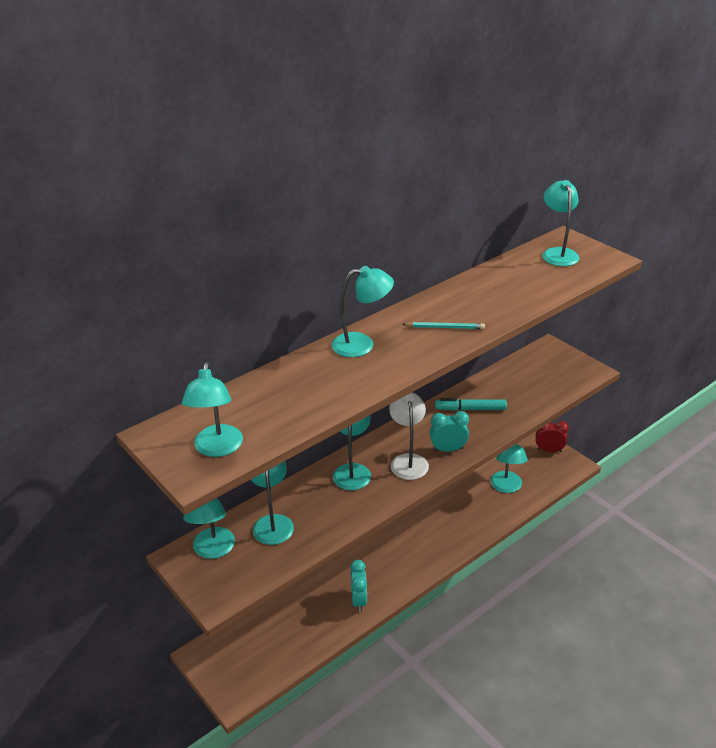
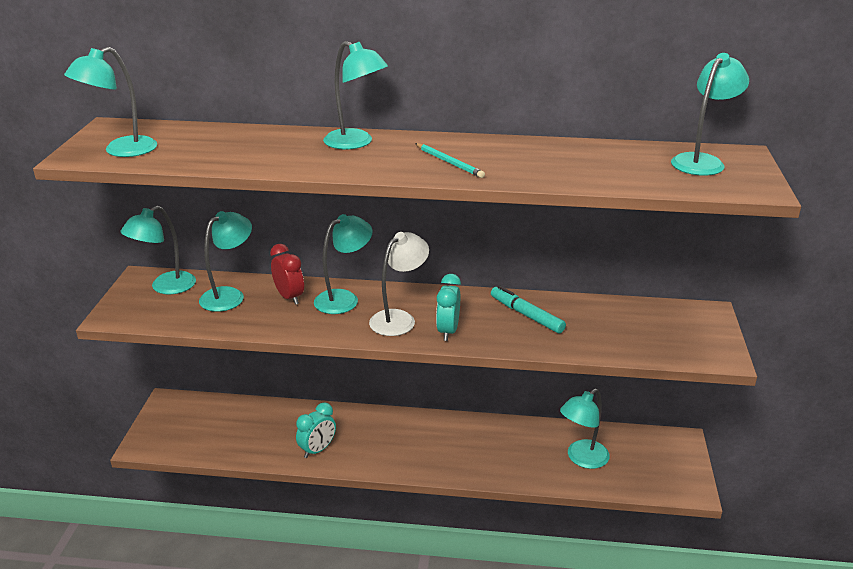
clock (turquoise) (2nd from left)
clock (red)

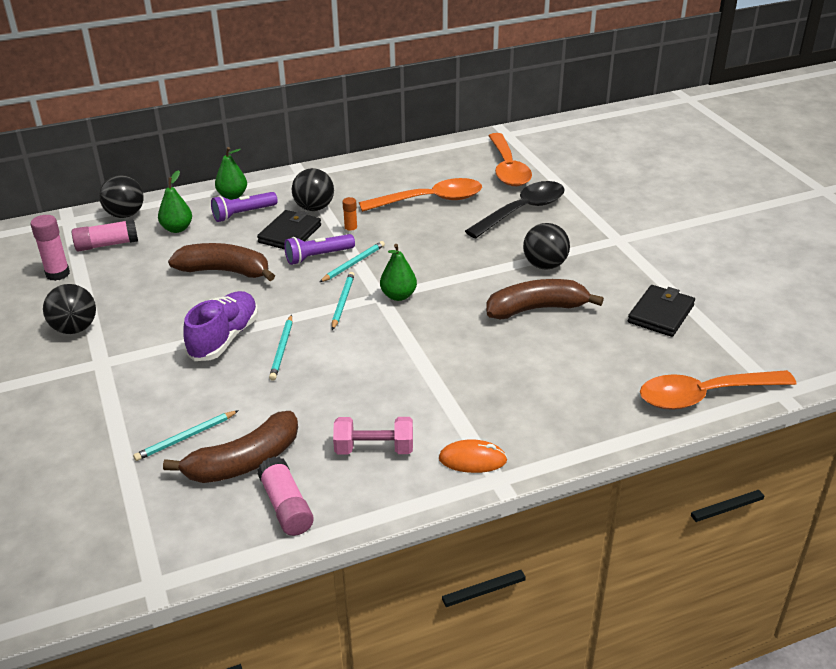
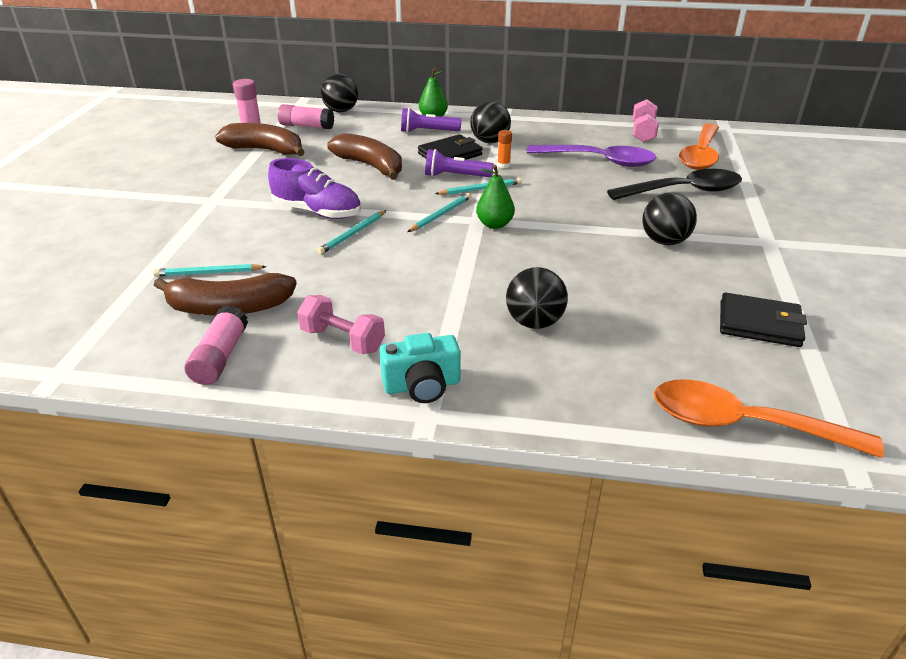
ball (black) (3rd from left)
pear (green) (1st from left in the first image)
shoe (purple)
spoon (purple)
camera (turquoise)
banana (brown) (2nd from left)
wallet (black) (2nd from left)
dumbbell (pink) (2nd from left)

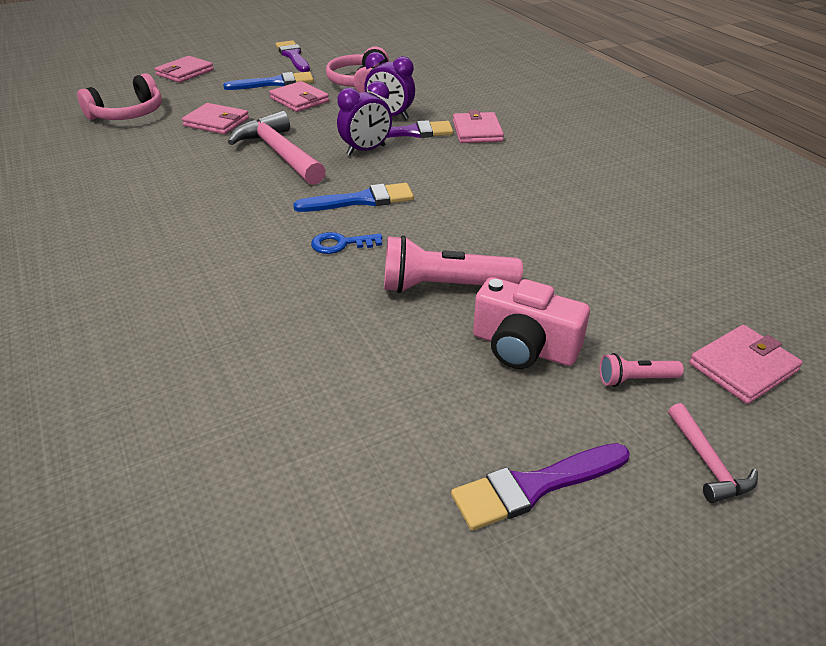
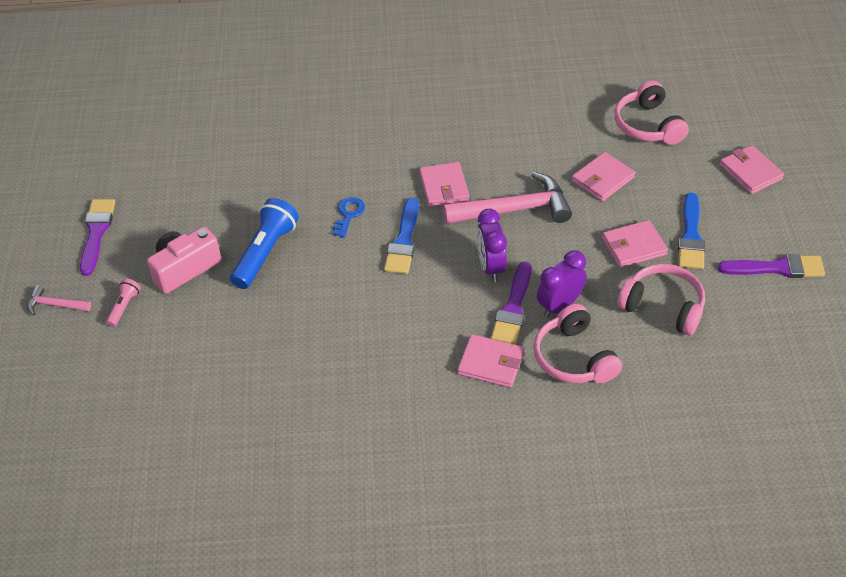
flashlight (blue)
wallet (pink) (1st from left)
headphones (pink) (1st from left)

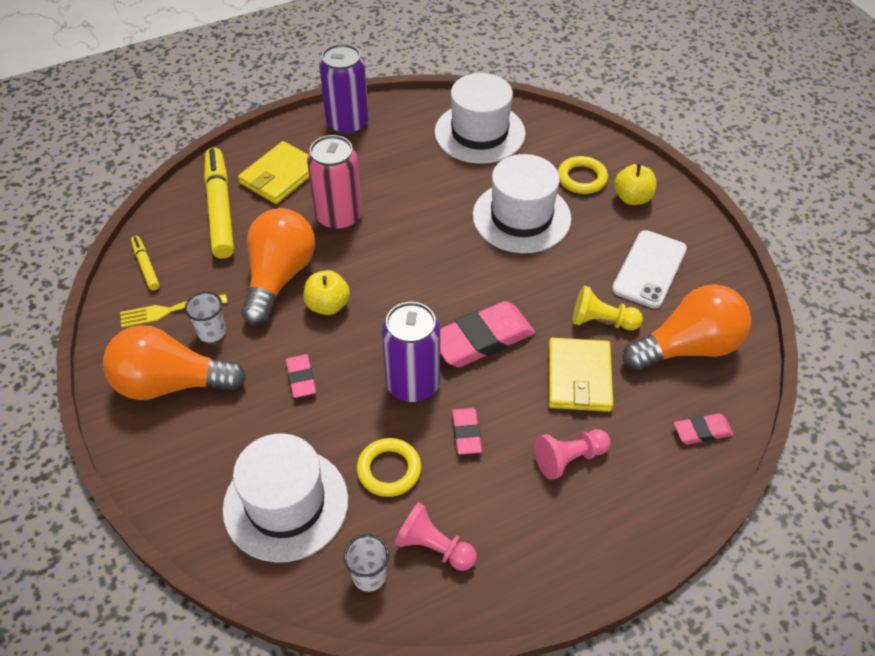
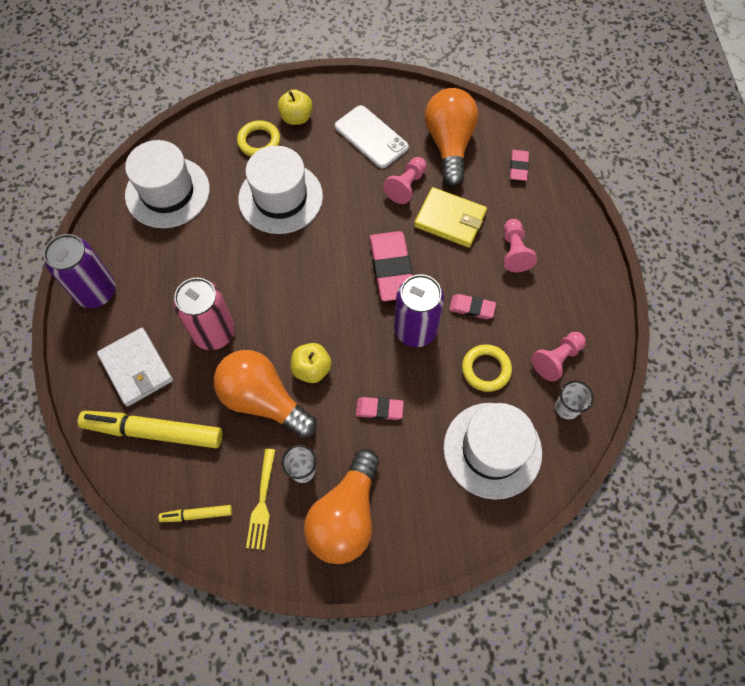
wallet (white)
pawn (pink) (1st from left)

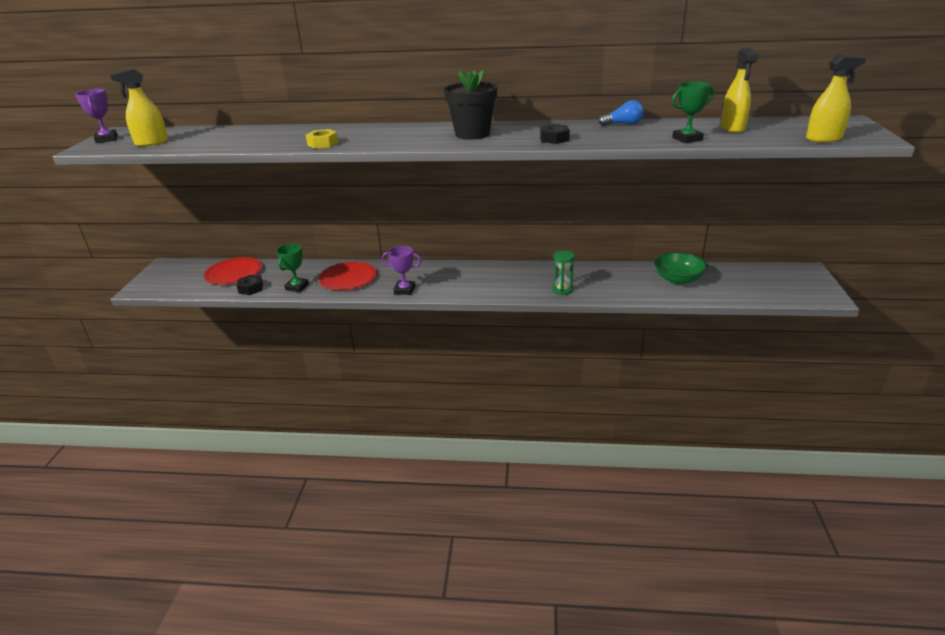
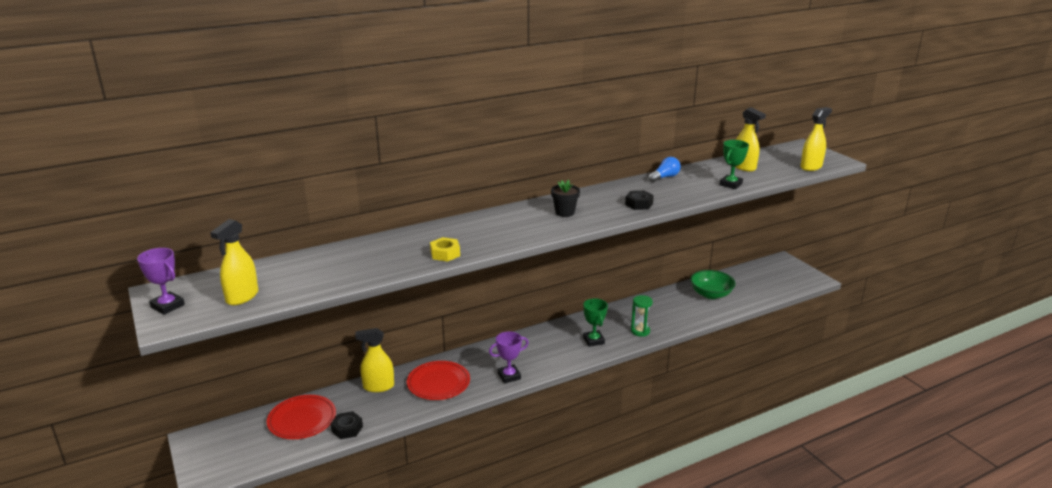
trophy (green) (1st from left)
flower pot (black)
spray bottle (yellow) (2nd from left)

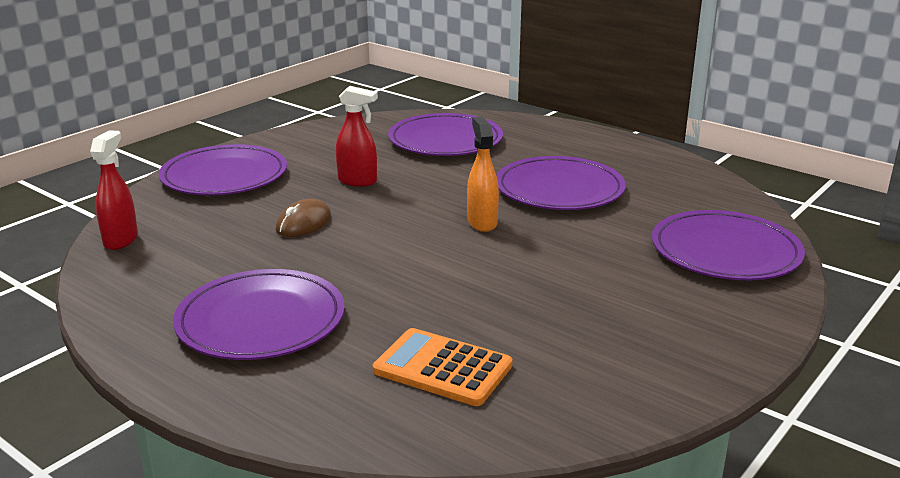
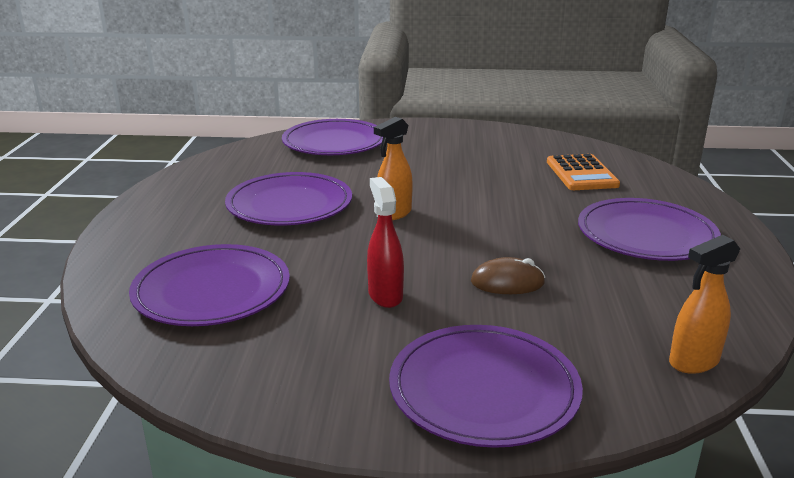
spray bottle (orange) (2nd from left)

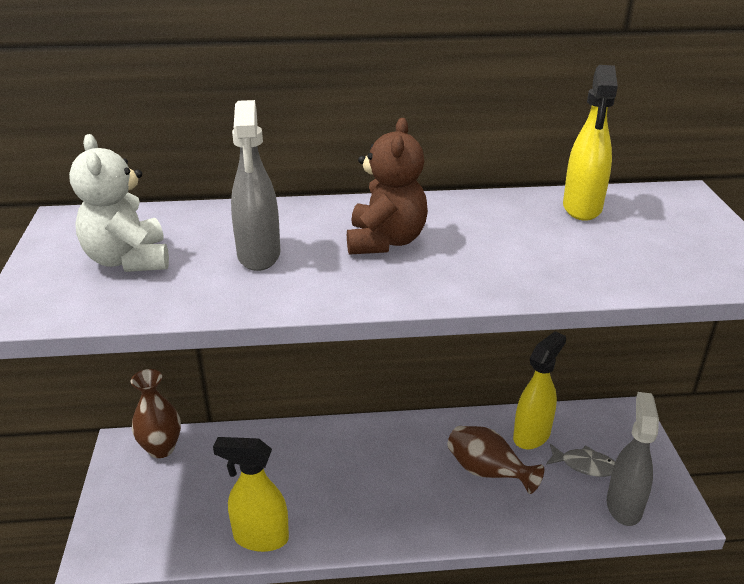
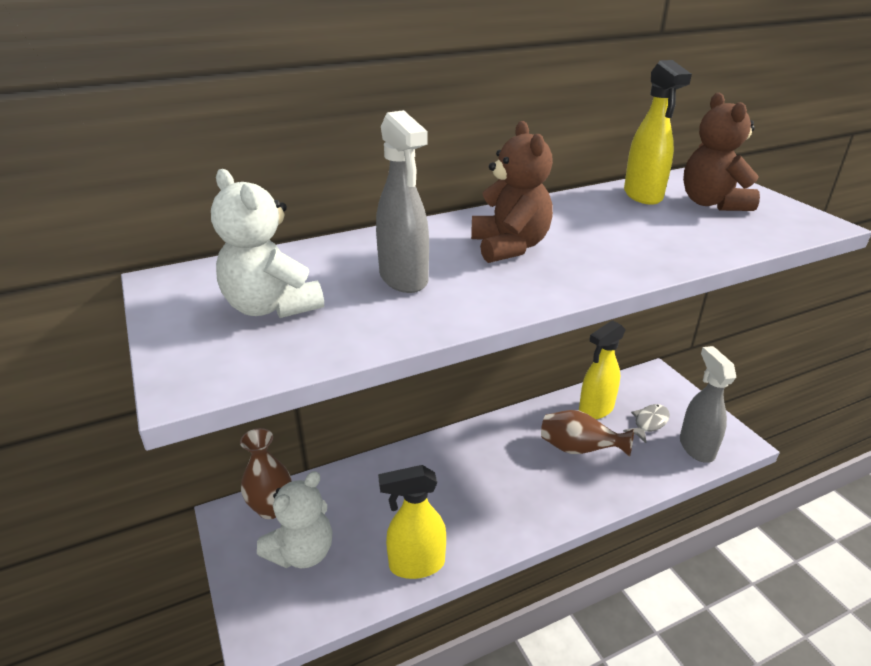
spray bottle (yellow) (2nd from left)
fish (grey)
teddy bear (white) (2nd from left)
teddy bear (brown) (2nd from left)

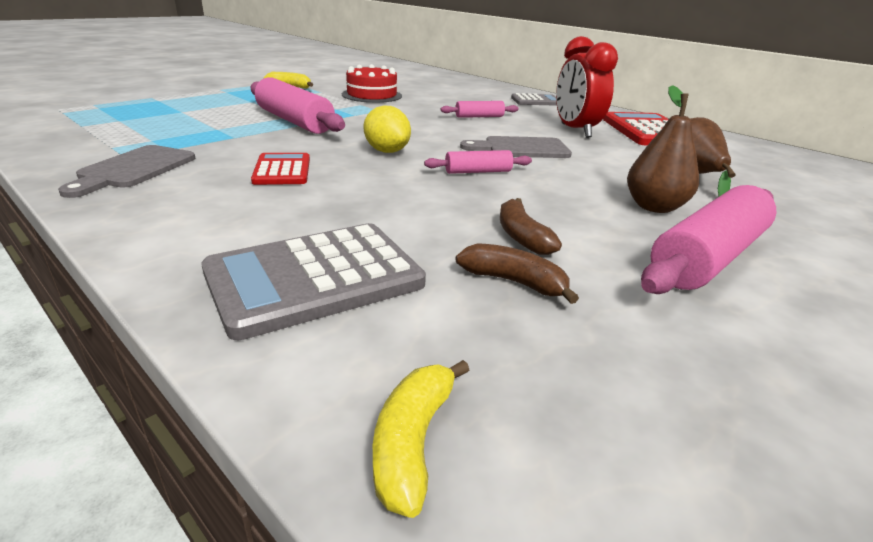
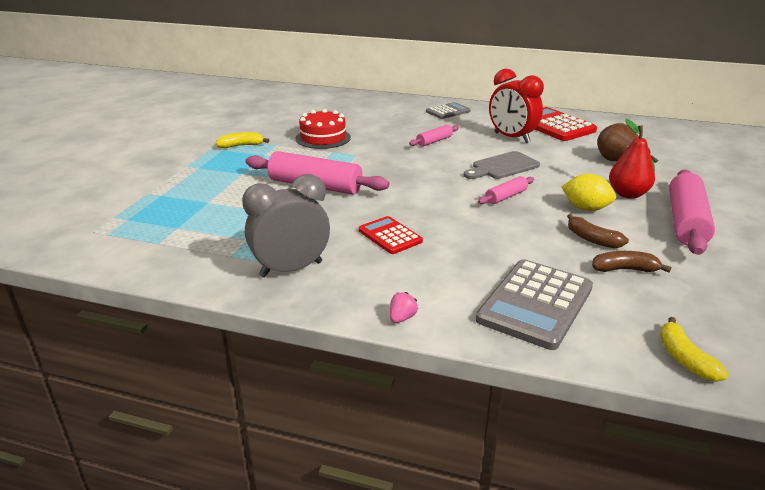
clock (grey)
lemon (yellow)
pear (red)
strawberry (pink)

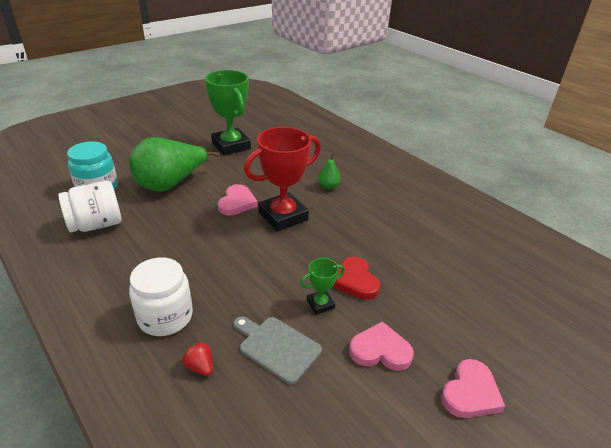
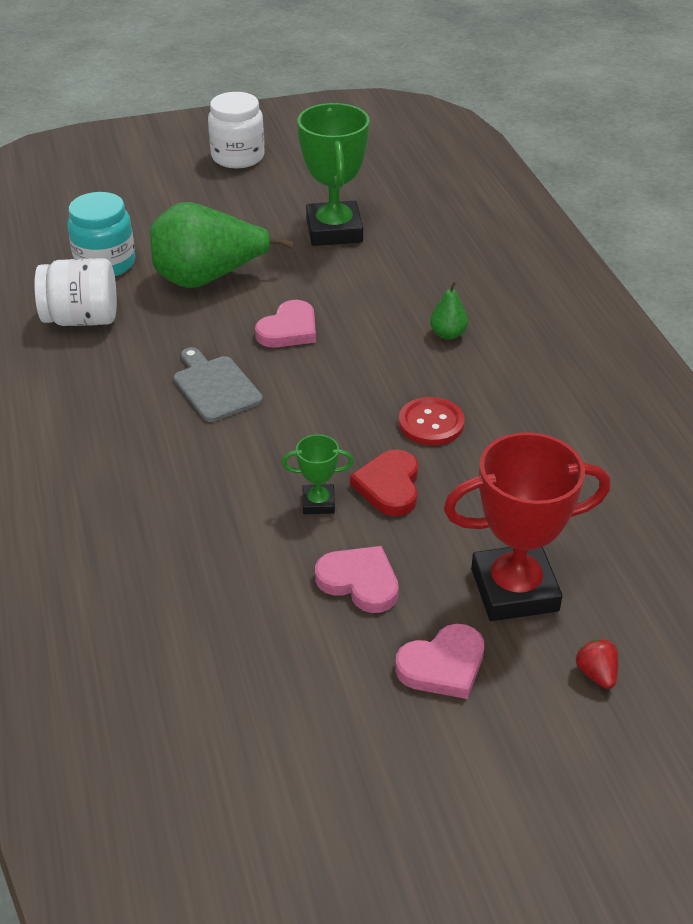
jar (white) (2nd from left)
strawberry (red)
cutting board (grey)
trophy (red)
button (red)

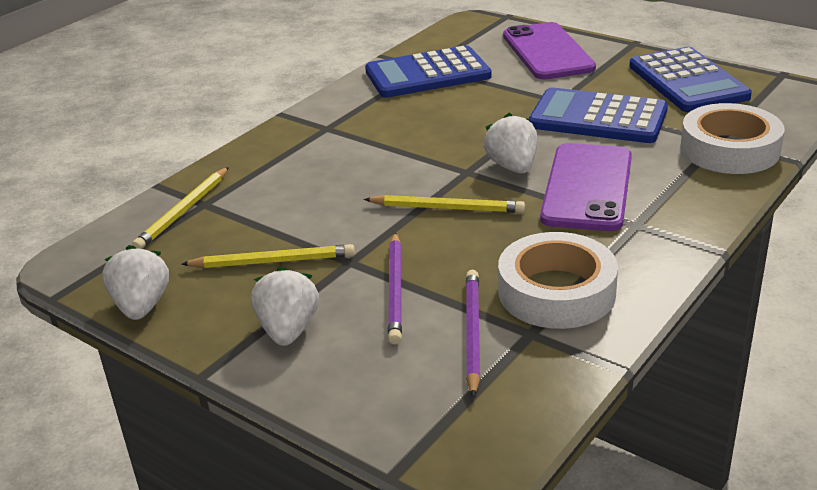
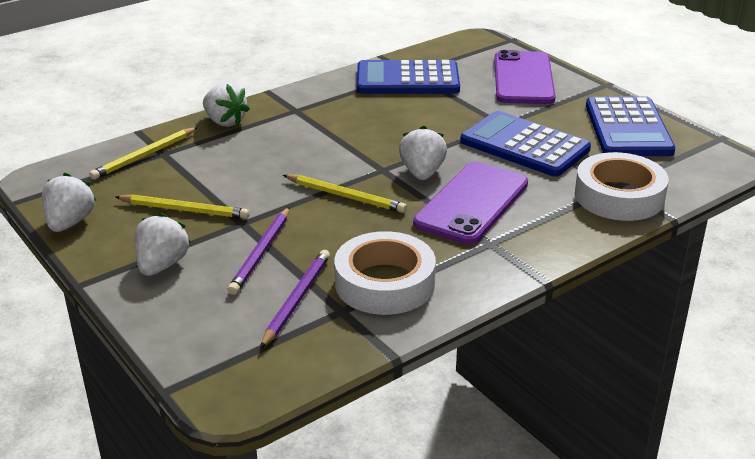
strawberry (white) (3rd from left)

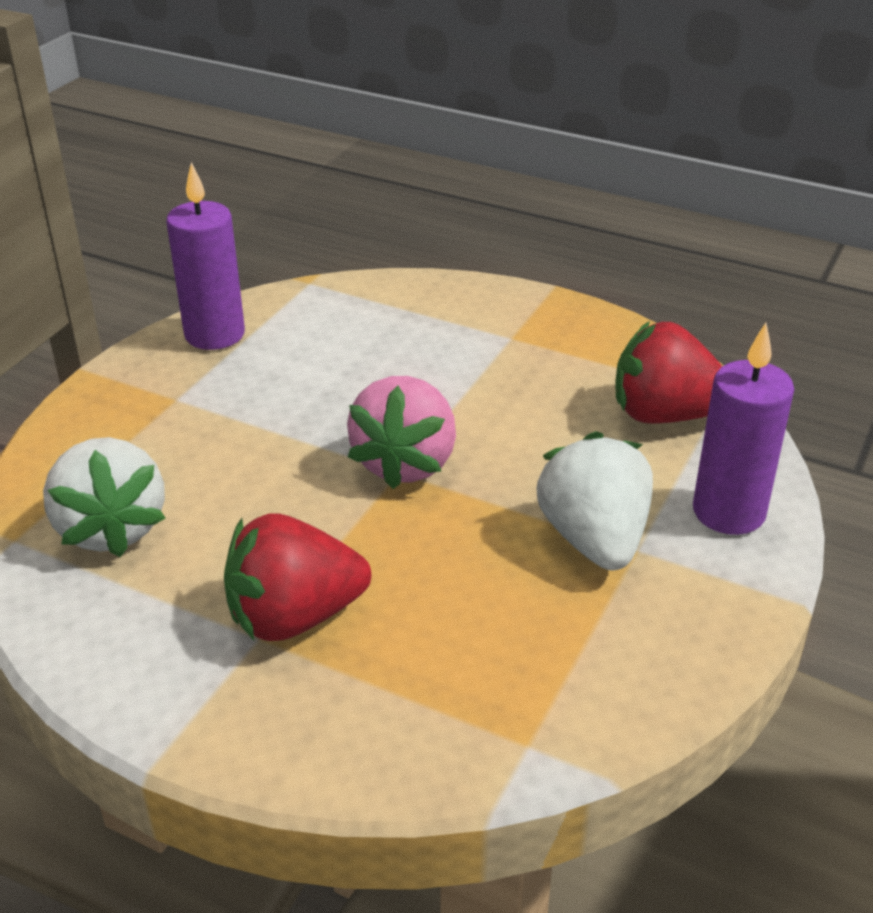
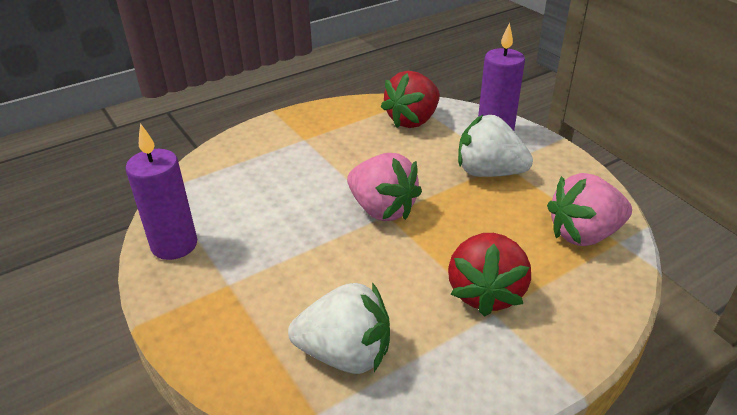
strawberry (pink) (2nd from left)

